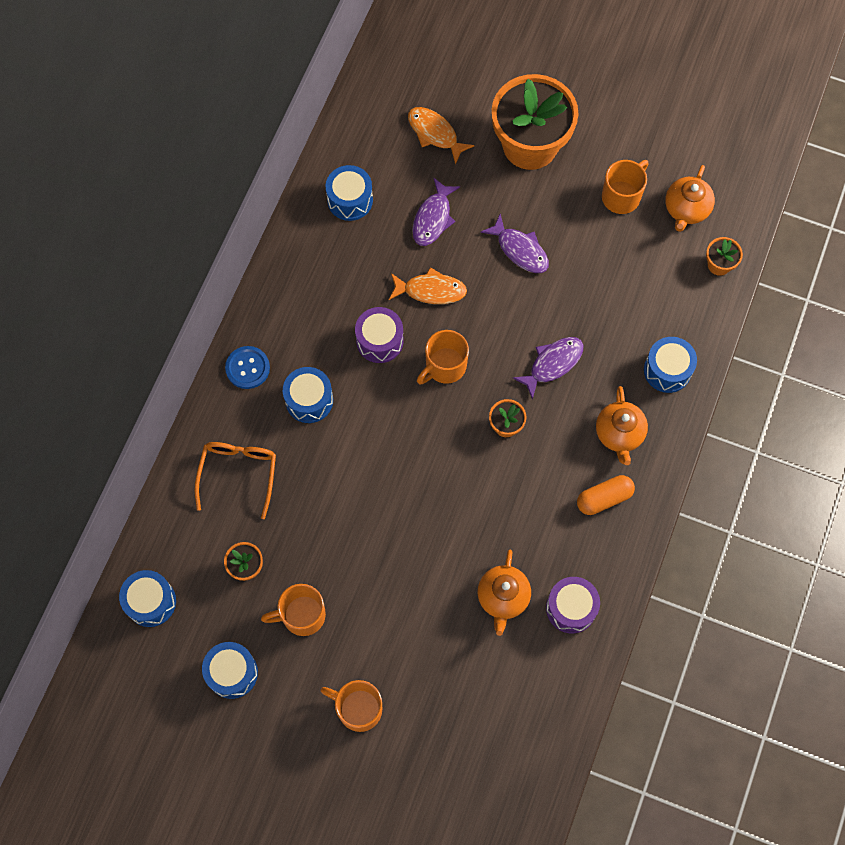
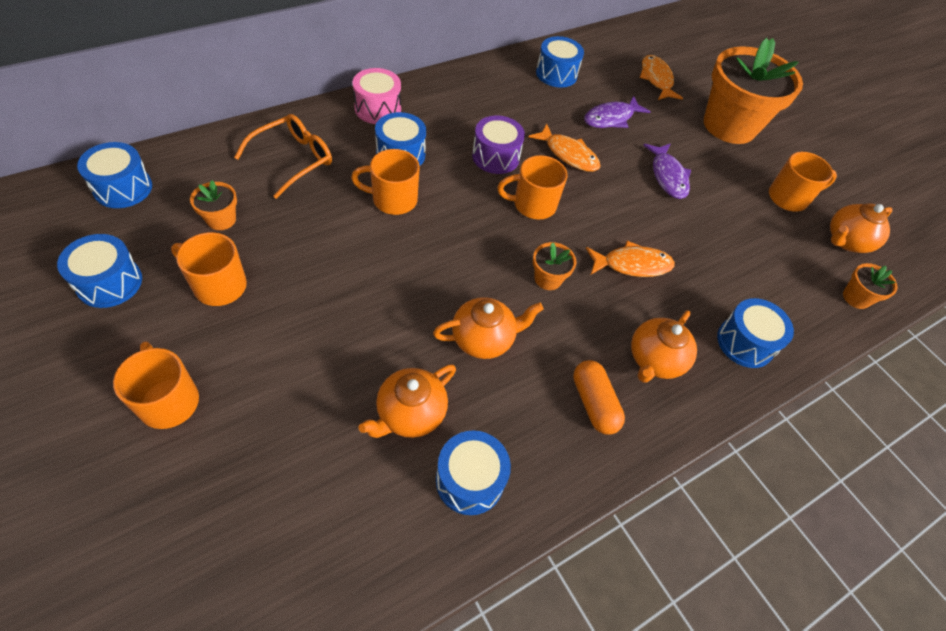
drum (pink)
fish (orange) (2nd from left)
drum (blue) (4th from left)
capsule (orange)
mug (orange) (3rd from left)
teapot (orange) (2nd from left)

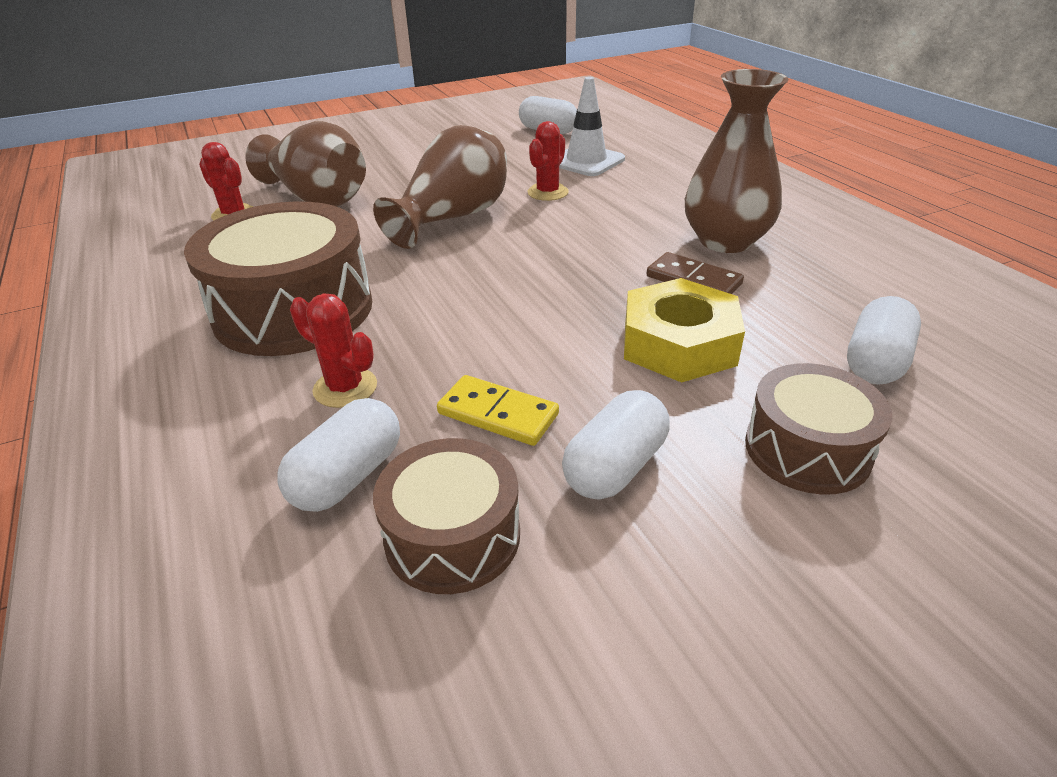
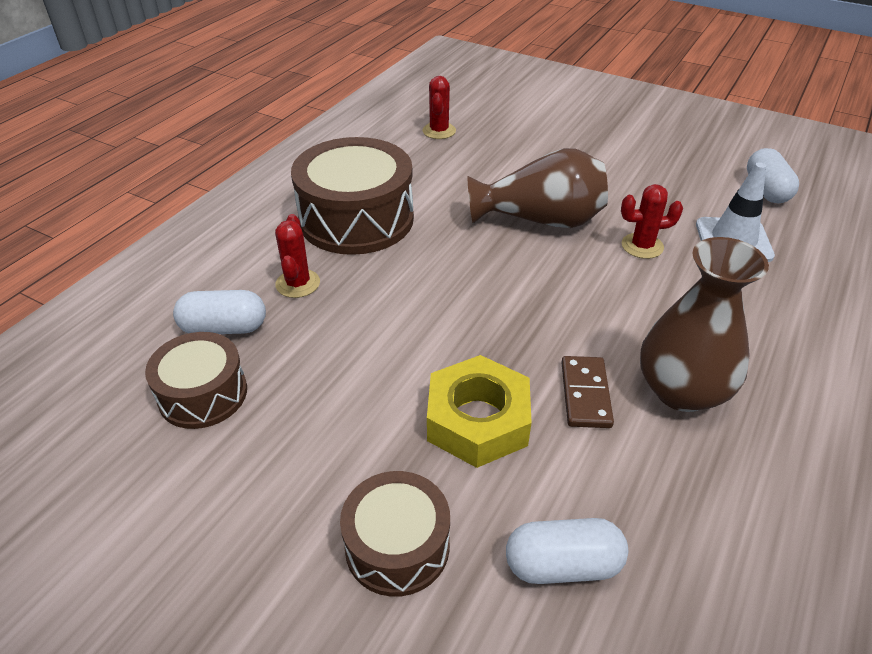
vase (brown) (1st from left in the first image)
domino (yellow)
capsule (white) (3rd from left in the first image)

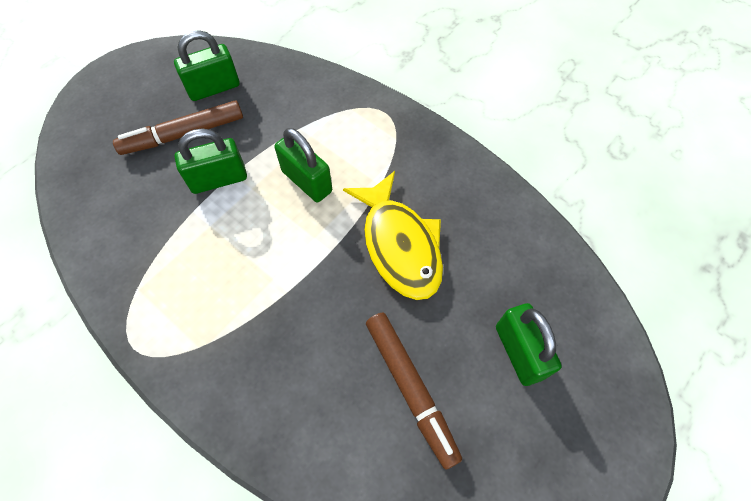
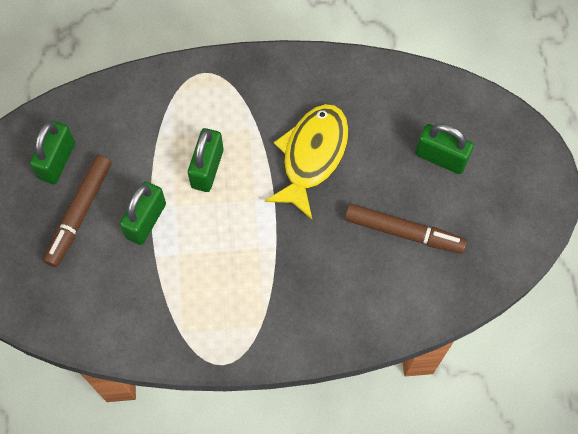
padlock (green) (3rd from left)
fish (yellow)

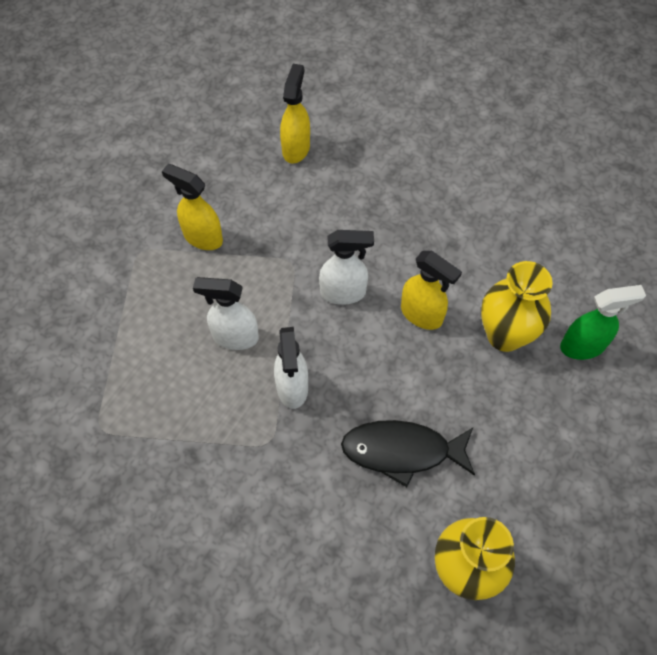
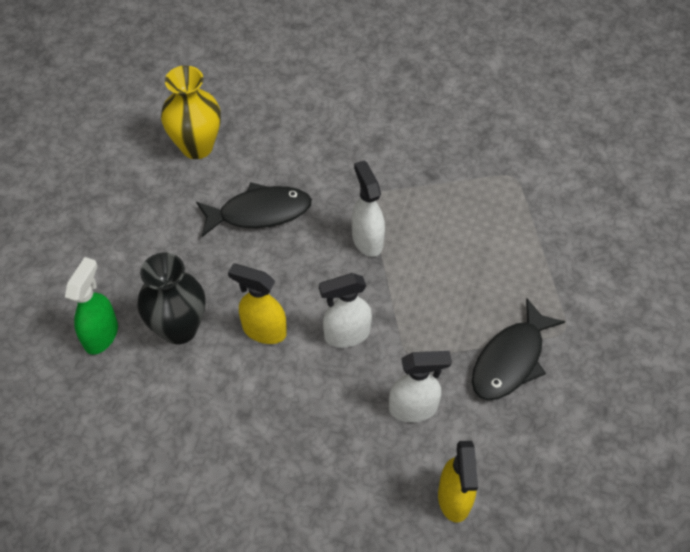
fish (black) (2nd from left)
spray bottle (white) (3rd from left)
vase (black)
spray bottle (green)

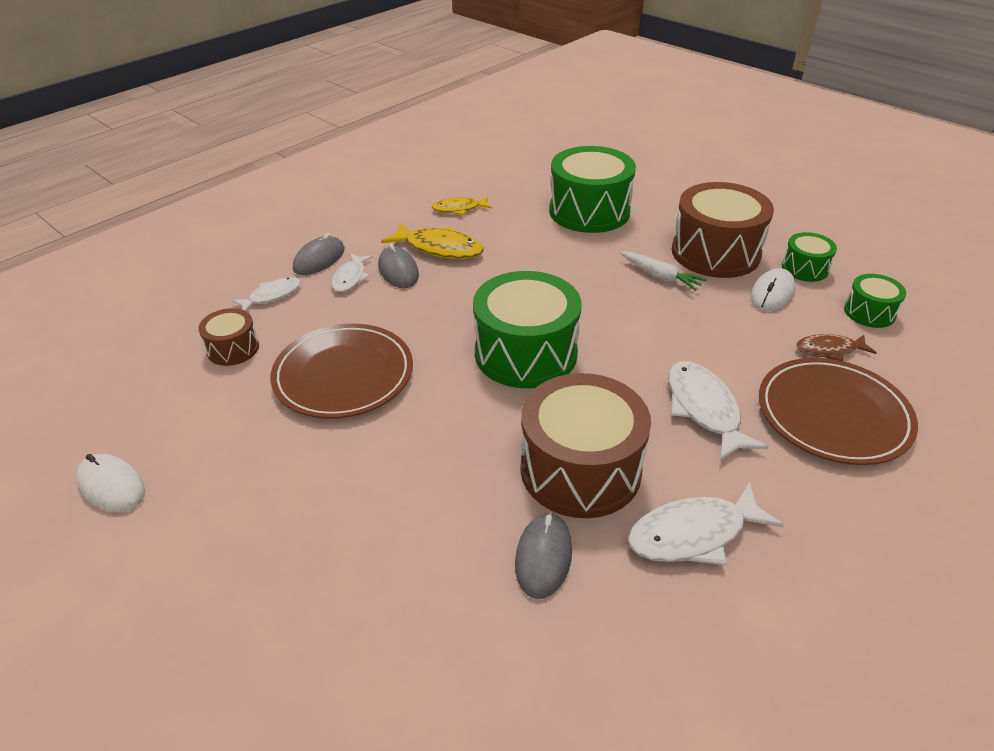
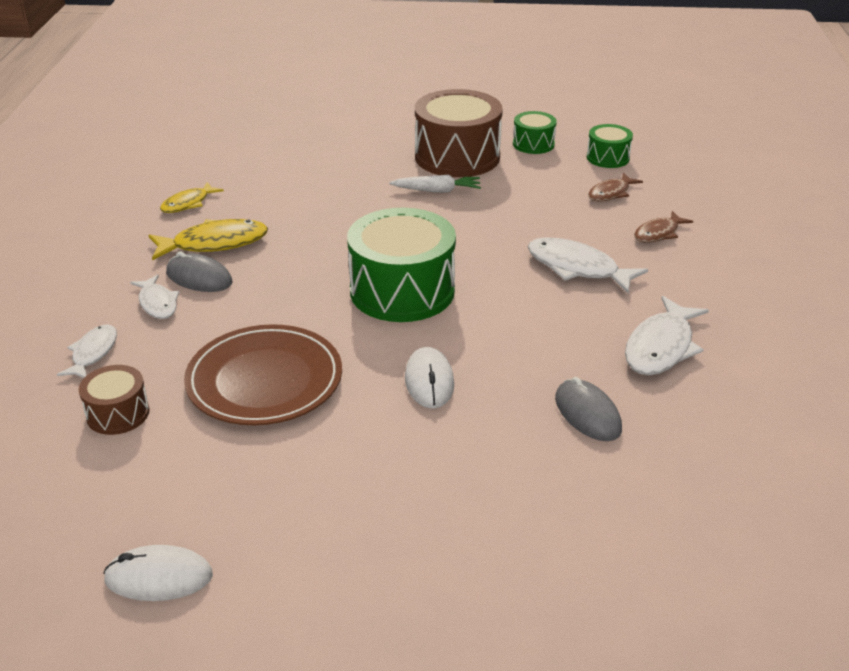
mouse (grey) (1st from left in the first image)
drum (brown) (2nd from left in the first image)
drum (green) (2nd from left in the first image)
mouse (white) (2nd from left)
fish (brown) (2nd from left)

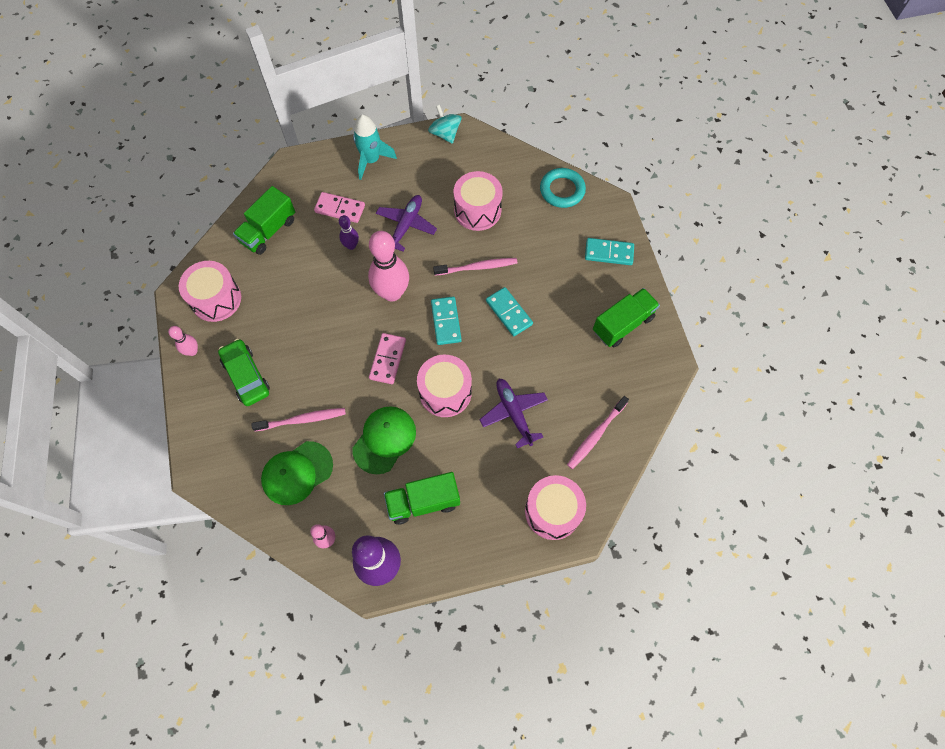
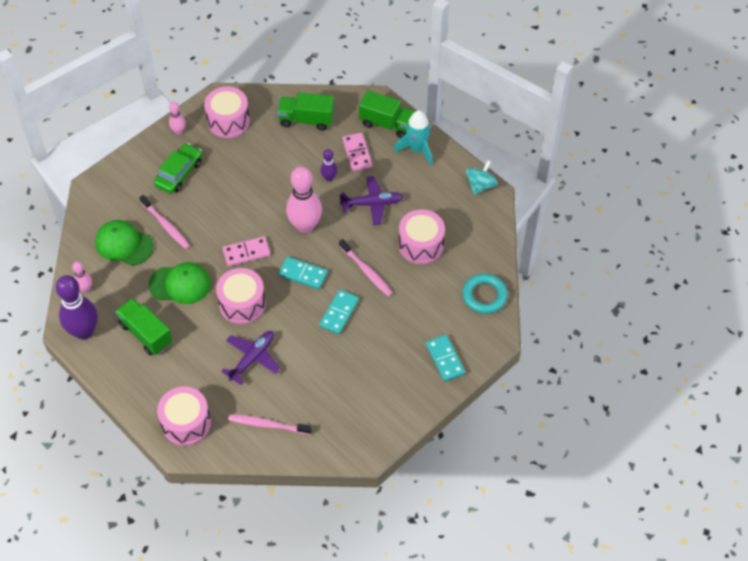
domino (turquoise) (1st from left)
truck (green) (3rd from left)

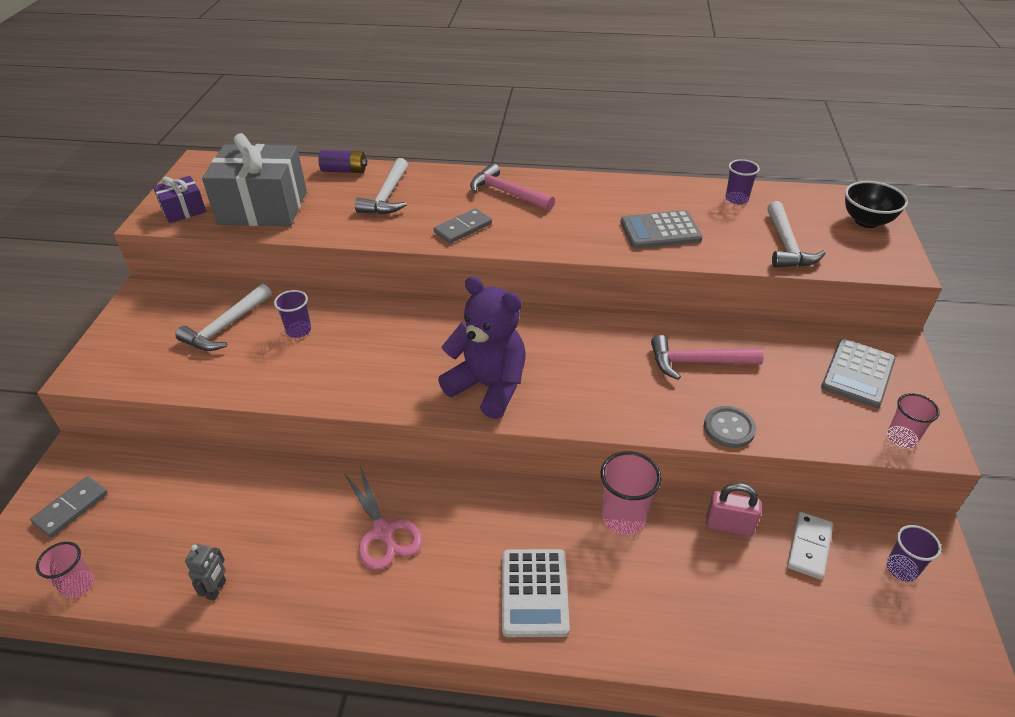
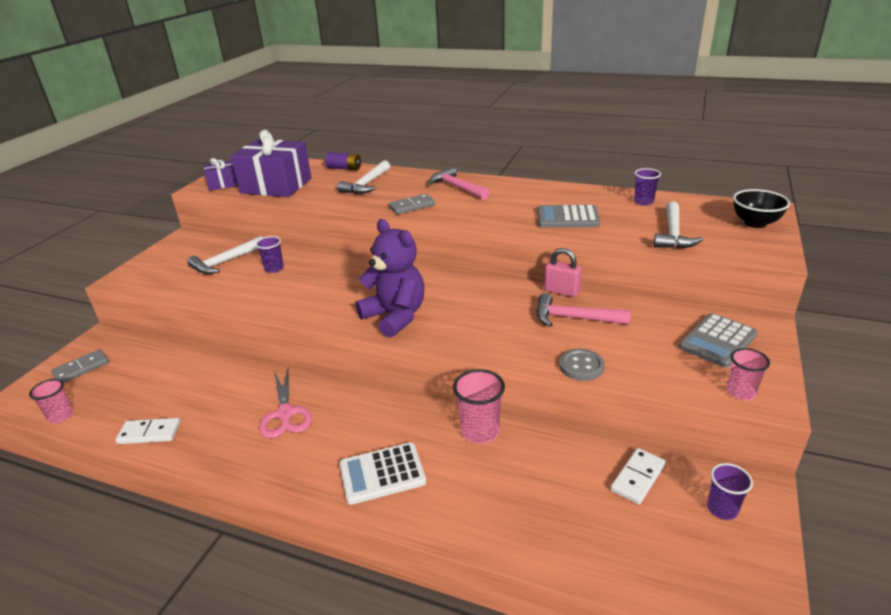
domino (white) (1st from left)
gift (purple) (2nd from left)
calculator (white)
padlock (pink)

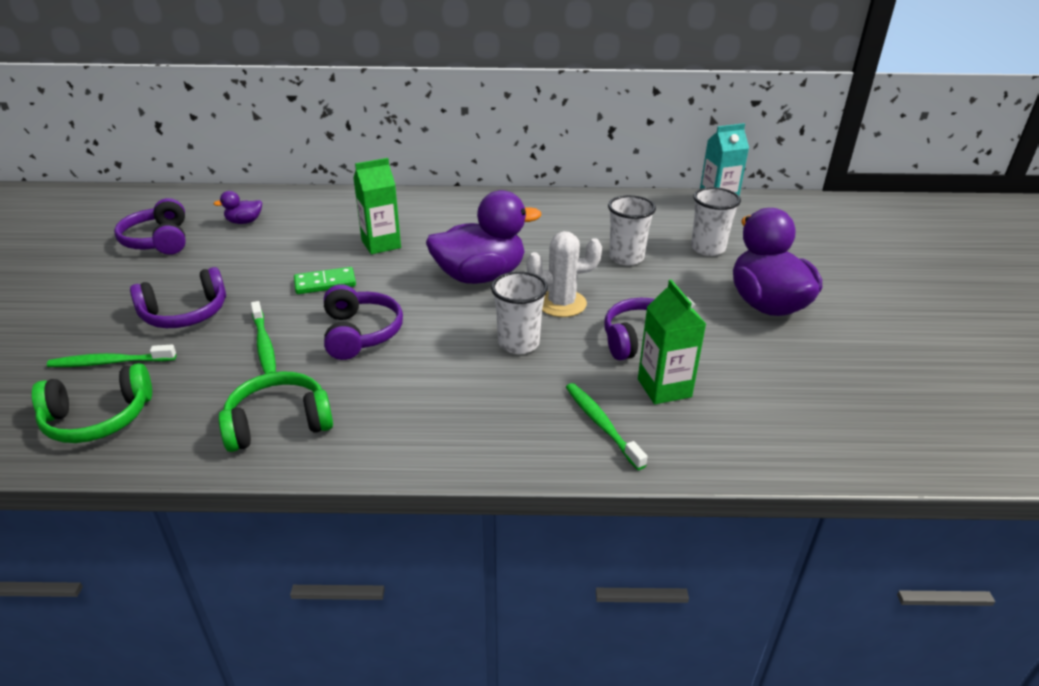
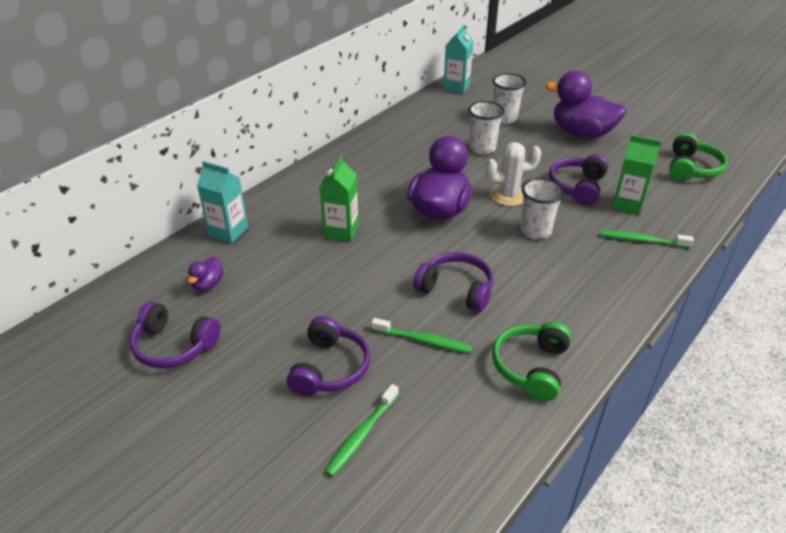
headphones (green) (2nd from left)
domino (green)
cactus (white)
carton (turquoise) (1st from left)

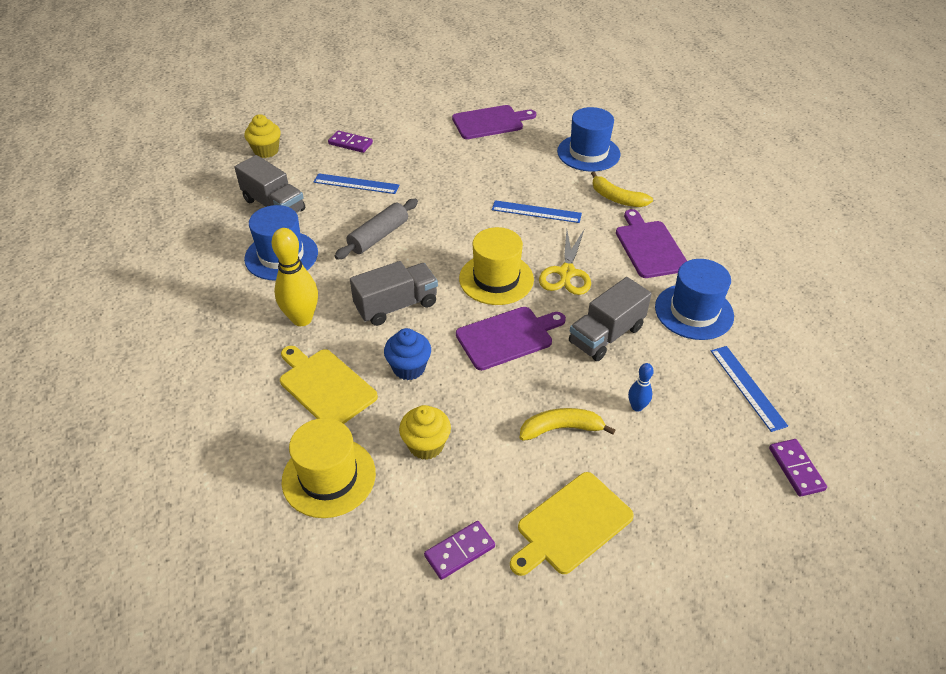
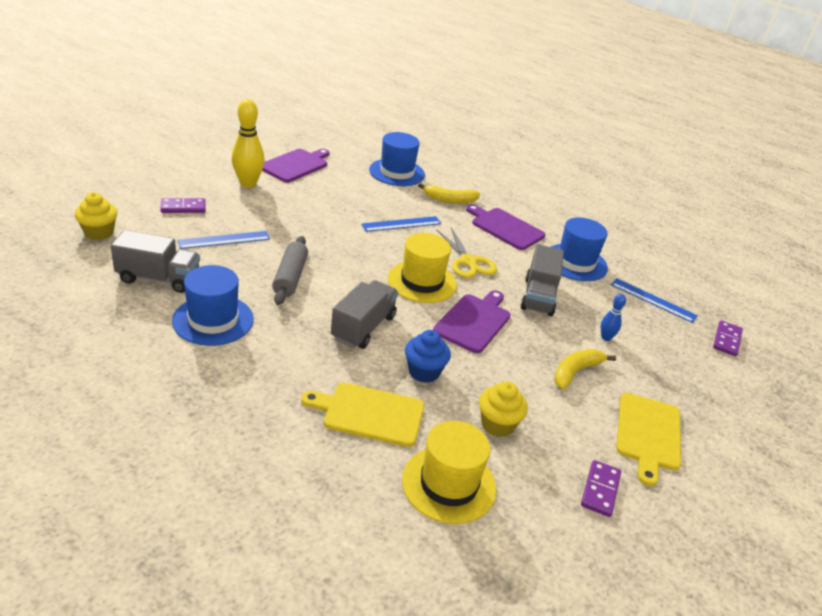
bowling pin (yellow)
domino (purple) (3rd from left)

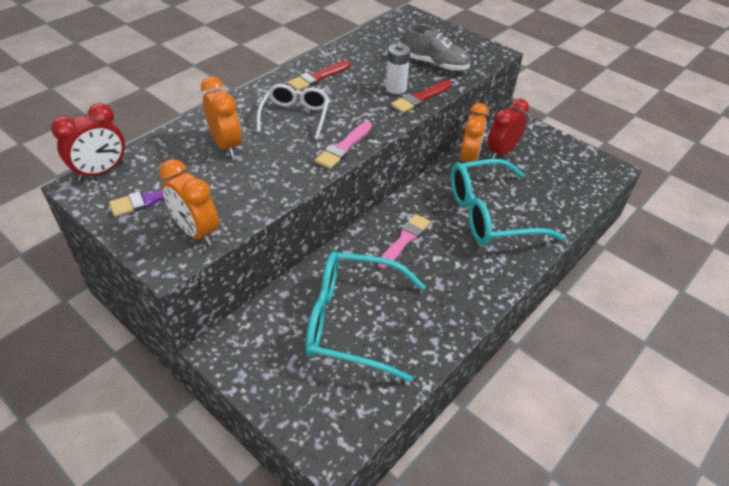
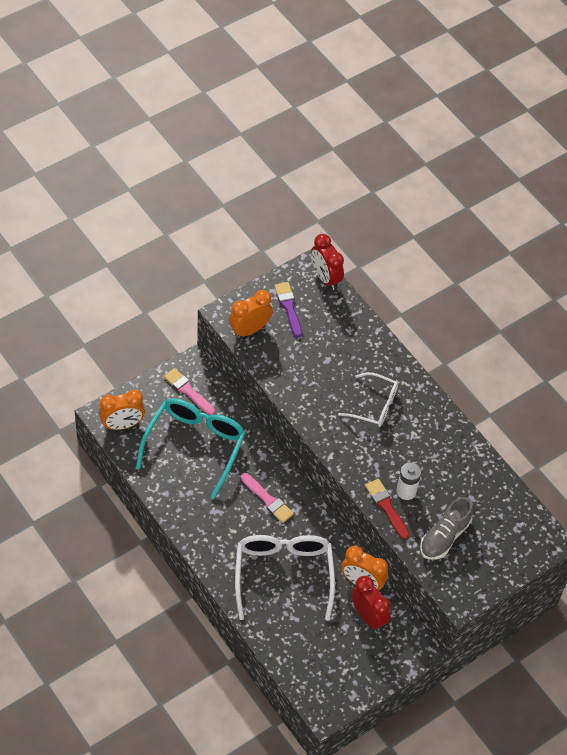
clock (orange) (1st from left)
brush (red) (1st from left in the first image)
brush (pink) (1st from left)
glasses (white) (1st from left)

